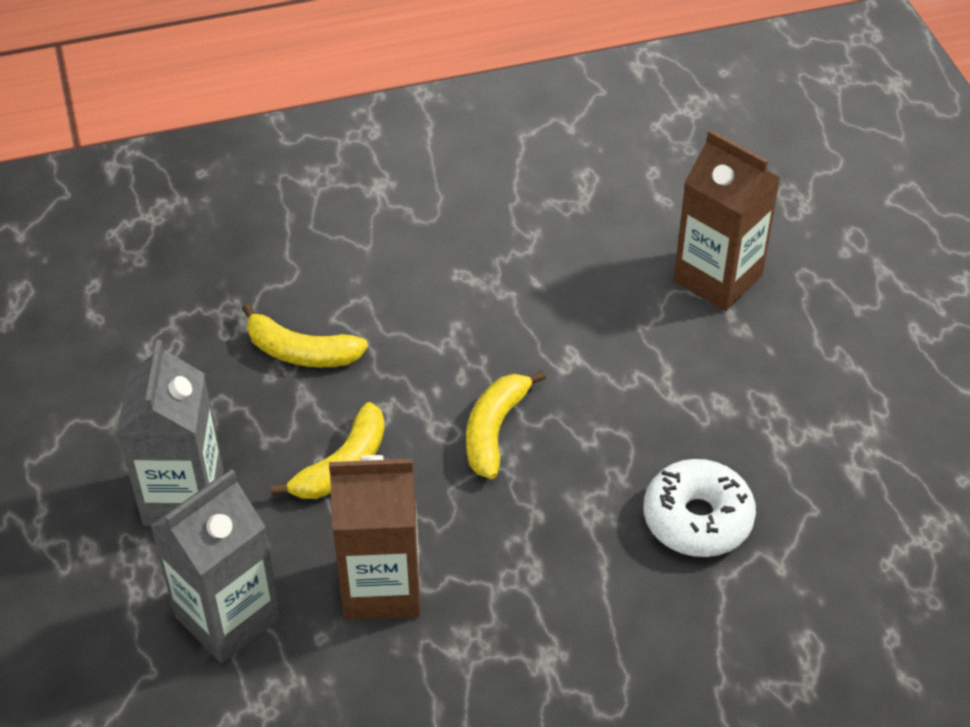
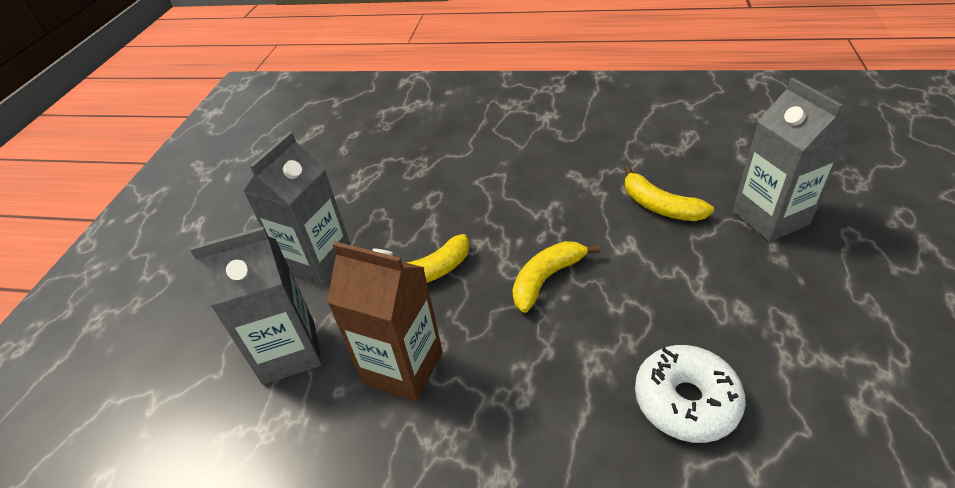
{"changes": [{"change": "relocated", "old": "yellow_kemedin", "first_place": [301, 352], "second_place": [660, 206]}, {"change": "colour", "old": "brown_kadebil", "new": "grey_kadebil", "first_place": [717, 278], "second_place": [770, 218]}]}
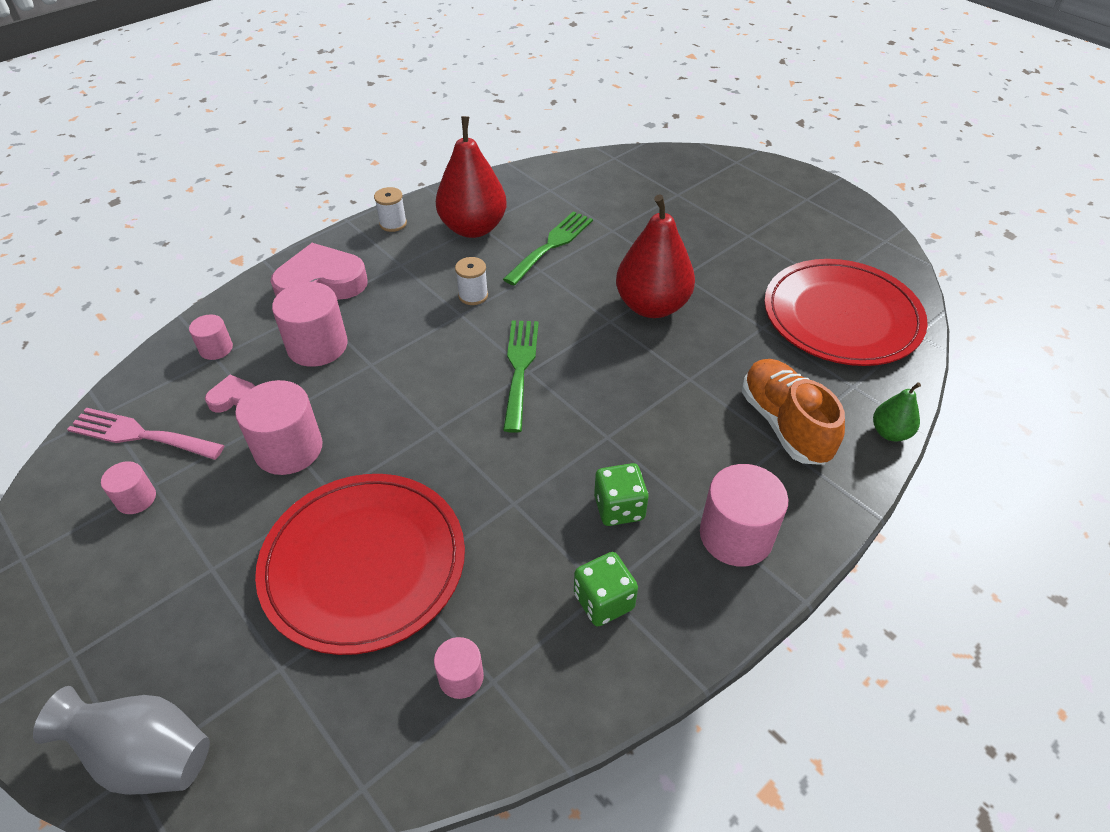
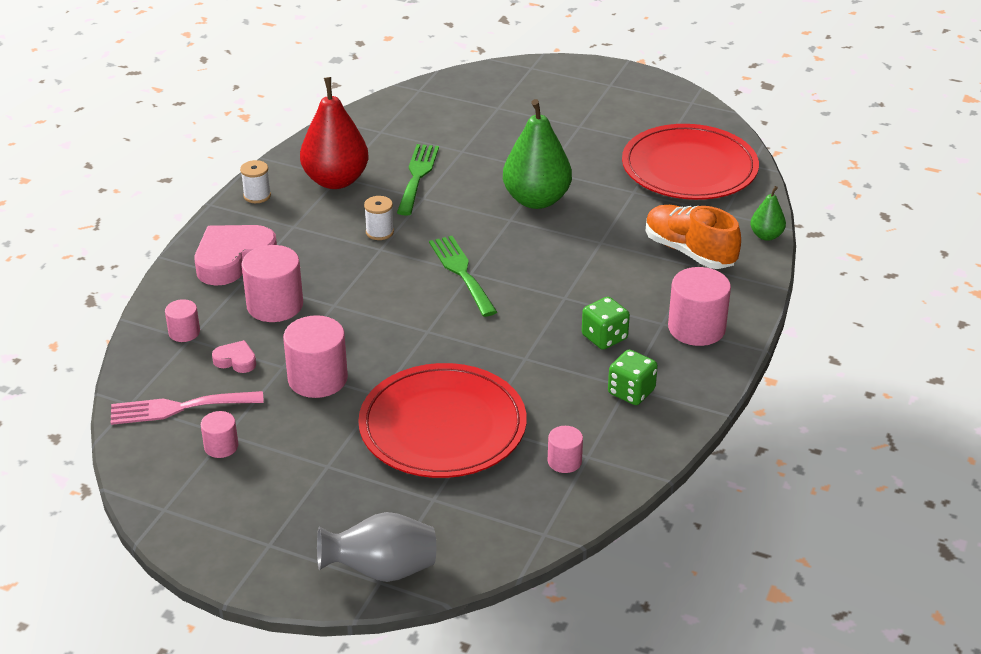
{"changes": [{"change": "spun", "old": "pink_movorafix", "first_place": [233, 397], "second_place": [236, 360], "degrees": 60}, {"change": "colour", "old": "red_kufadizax", "new": "green_kufadizax", "first_place": [652, 306], "second_place": [536, 200]}]}
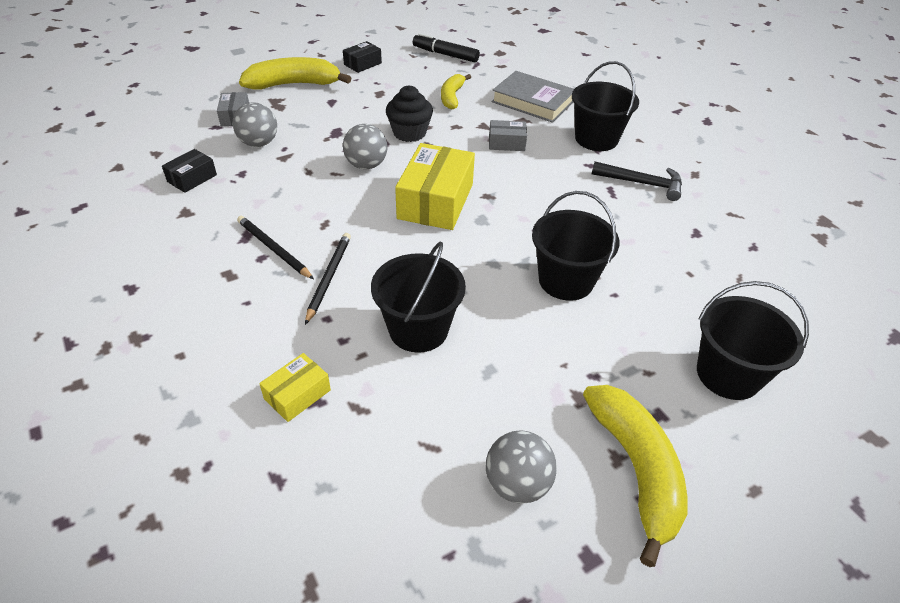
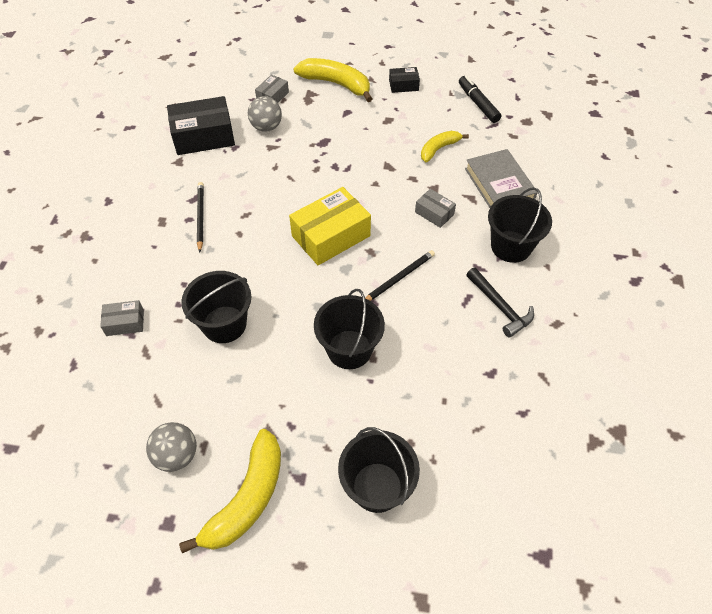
{"changes": [{"change": "size", "old": "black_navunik", "first_place": [192, 178], "second_place": [204, 136], "factor": 1.95}, {"change": "colour", "old": "yellow_navunik", "new": "grey_navunik", "first_place": [297, 394], "second_place": [125, 323]}, {"change": "relocated", "old": "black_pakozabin", "first_place": [329, 277], "second_place": [399, 278]}, {"change": "missing", "old": "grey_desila", "first_place": [366, 165]}, {"change": "missing", "old": "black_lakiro", "first_place": [409, 133]}]}
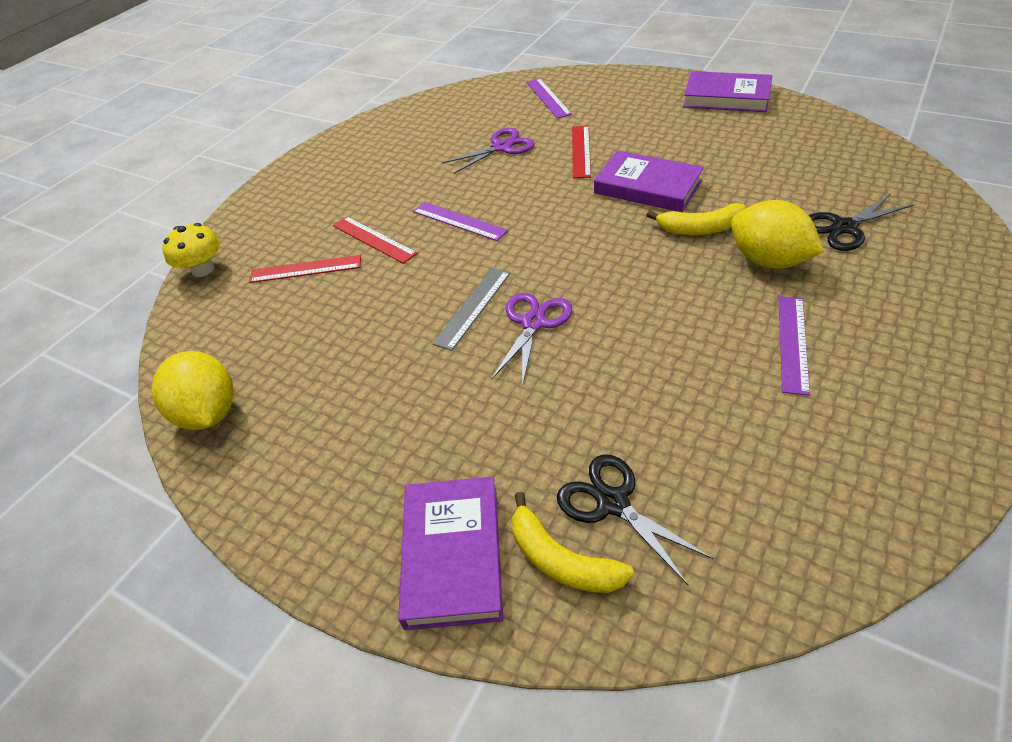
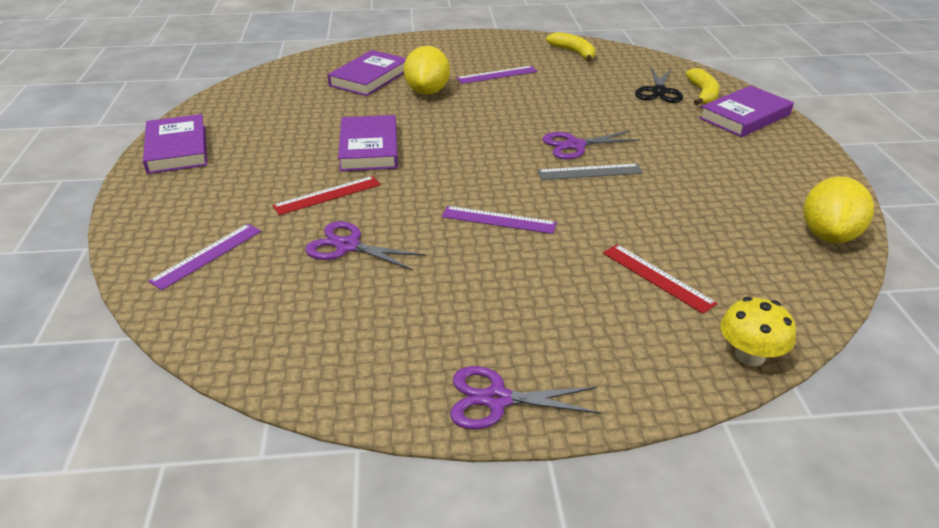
{"changes": [{"change": "missing", "old": "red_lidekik", "first_place": [374, 239]}, {"change": "spun", "old": "purple_lidekik", "first_place": [459, 221], "second_place": [498, 220], "degrees": -75}, {"change": "relocated", "old": "yellow_kemedin", "first_place": [701, 229], "second_place": [574, 52]}, {"change": "exchanged", "old": "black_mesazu", "new": "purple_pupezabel", "first_place": [844, 227], "second_place": [369, 78]}, {"change": "appeared", "new": "purple_mesazu", "second_place": [497, 399]}]}
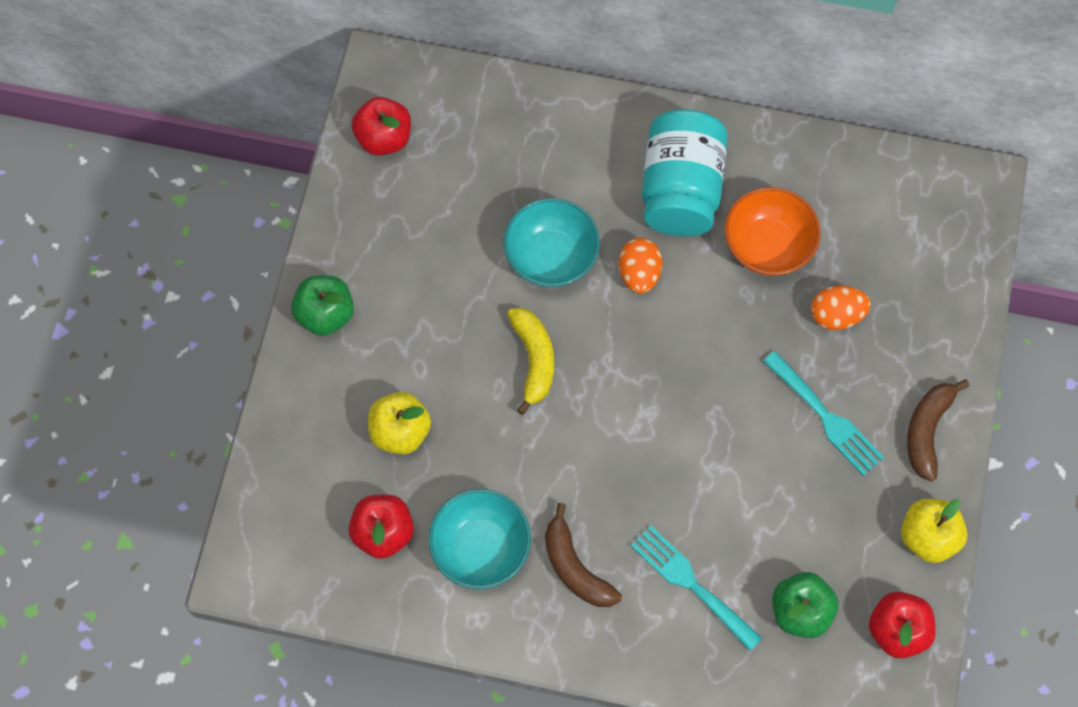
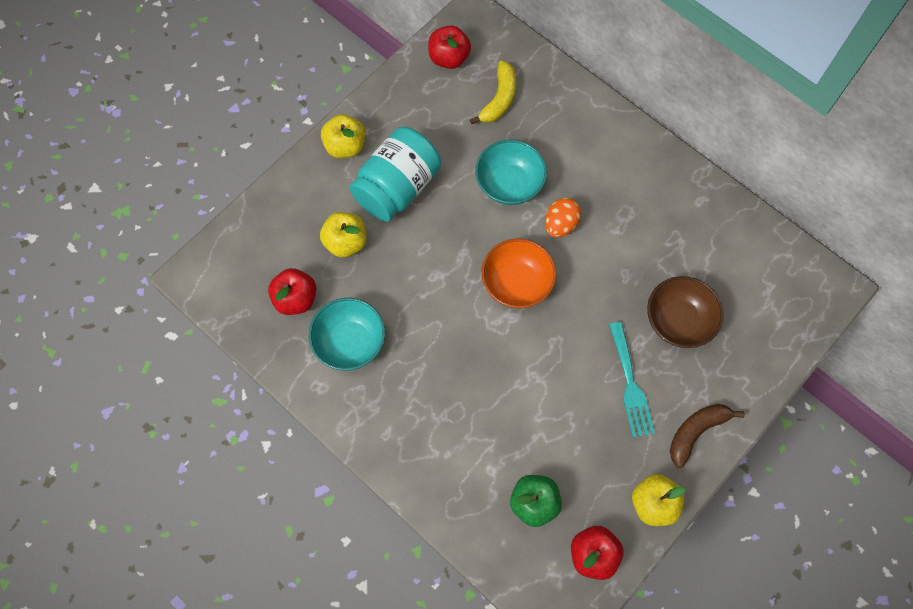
{"changes": [{"change": "colour", "old": "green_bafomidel", "new": "yellow_bafomidel", "first_place": [325, 314], "second_place": [345, 146]}, {"change": "relocated", "old": "yellow_kemedin", "first_place": [533, 360], "second_place": [499, 99]}, {"change": "missing", "old": "brown_kemedin", "first_place": [575, 567]}, {"change": "missing", "old": "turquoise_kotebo", "first_place": [691, 583]}, {"change": "relocated", "old": "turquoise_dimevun", "first_place": [680, 189], "second_place": [397, 187]}, {"change": "relocated", "old": "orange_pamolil", "first_place": [767, 246], "second_place": [517, 283]}, {"change": "exchanged", "old": "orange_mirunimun", "new": "brown_pamolil", "first_place": [836, 315], "second_place": [678, 321]}]}
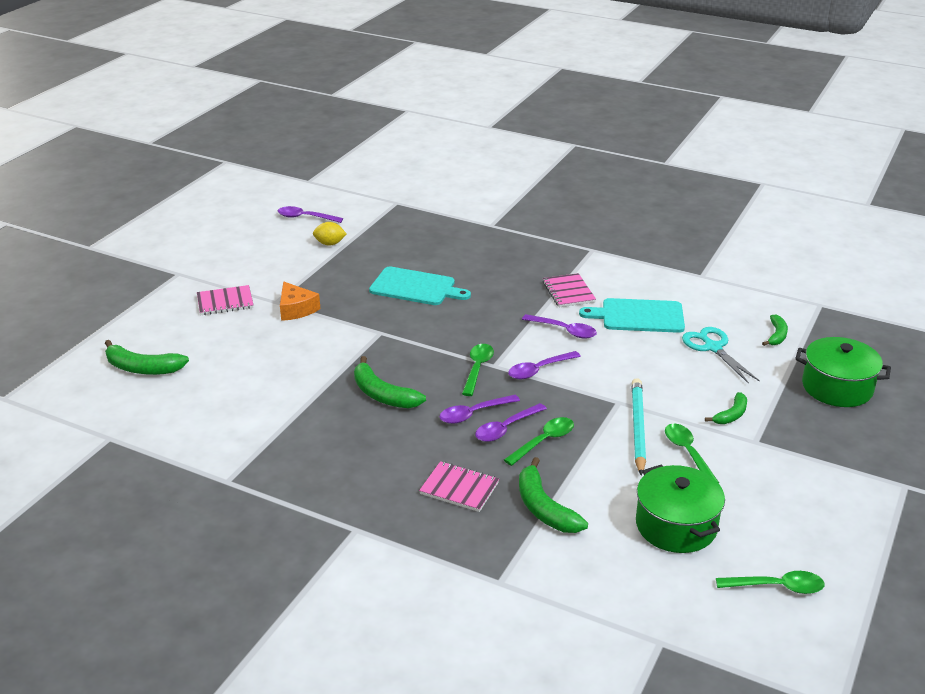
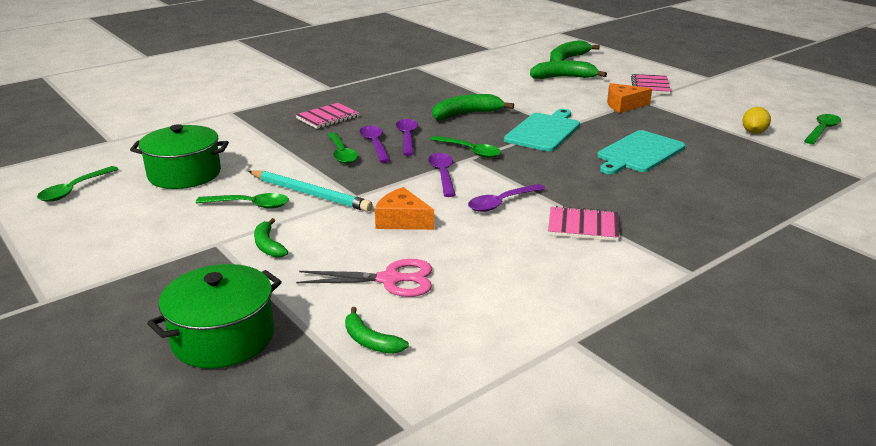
{"changes": [{"change": "colour", "old": "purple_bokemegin", "new": "green_bokemegin", "first_place": [305, 217], "second_place": [822, 130]}, {"change": "relocated", "old": "green_kemedin", "first_place": [544, 508], "second_place": [563, 77]}, {"change": "relocated", "old": "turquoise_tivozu", "first_place": [638, 316], "second_place": [544, 131]}, {"change": "colour", "old": "turquoise_mesazu", "new": "pink_mesazu", "first_place": [713, 347], "second_place": [390, 280]}, {"change": "appeared", "new": "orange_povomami", "second_place": [402, 220]}]}
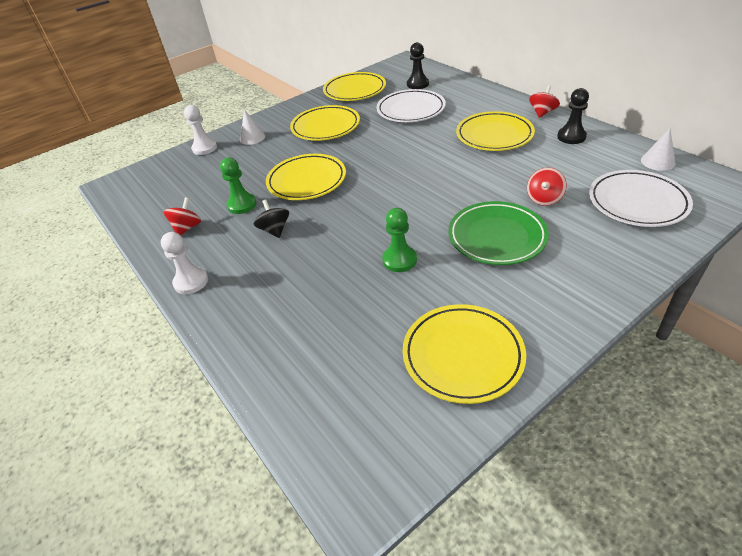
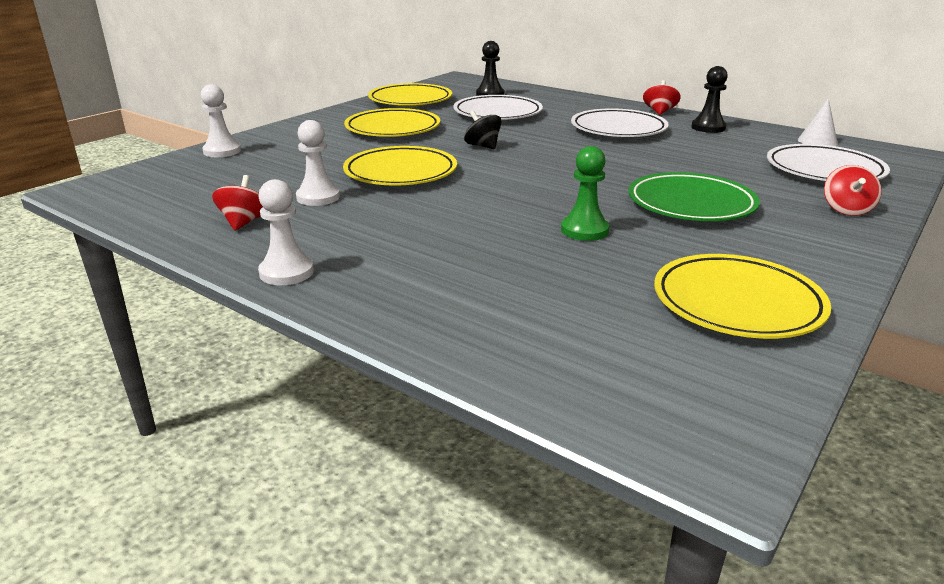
{"changes": [{"change": "colour", "old": "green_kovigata", "new": "white_kovigata", "first_place": [242, 205], "second_place": [318, 197]}, {"change": "missing", "old": "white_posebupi", "first_place": [252, 138]}, {"change": "relocated", "old": "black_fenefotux", "first_place": [275, 230], "second_place": [482, 146]}, {"change": "colour", "old": "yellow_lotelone", "new": "white_lotelone", "first_place": [494, 135], "second_place": [618, 129]}, {"change": "relocated", "old": "red_fenefotux", "first_place": [544, 199], "second_place": [846, 210]}]}
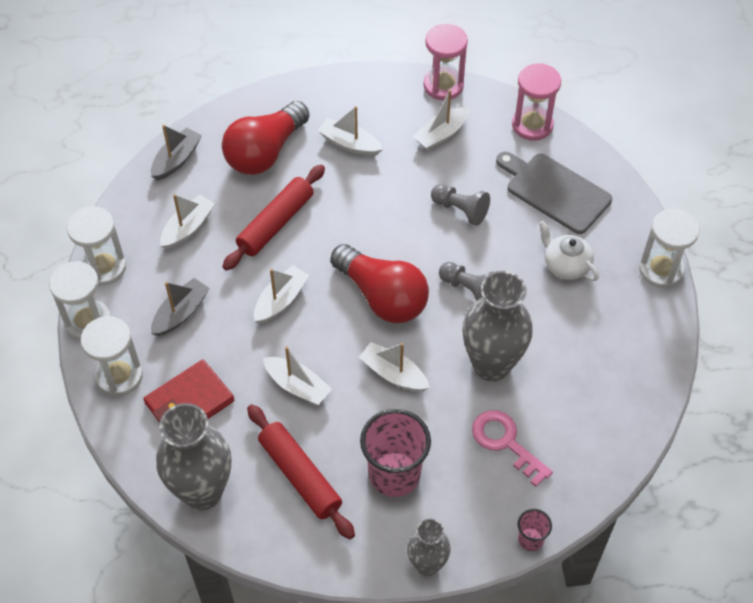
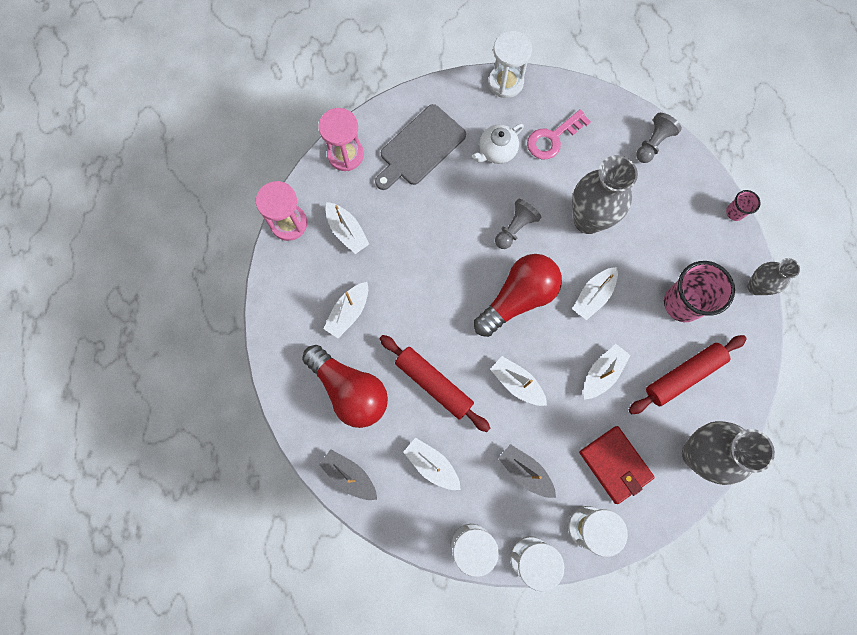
{"changes": [{"change": "relocated", "old": "grey_kovigata", "first_place": [460, 210], "second_place": [653, 143]}, {"change": "relocated", "old": "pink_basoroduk", "first_place": [505, 442], "second_place": [552, 138]}]}
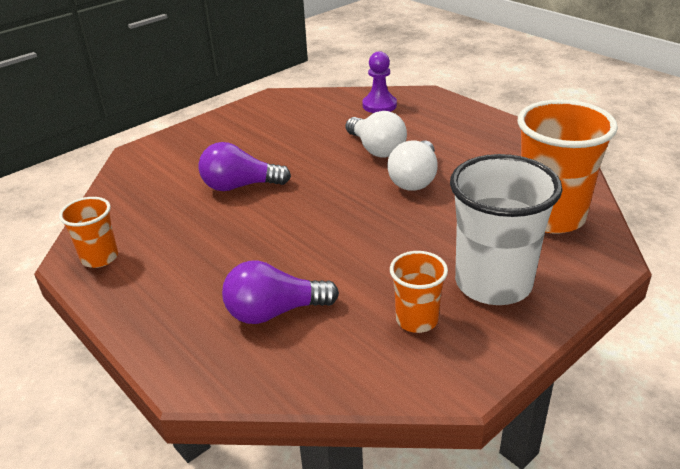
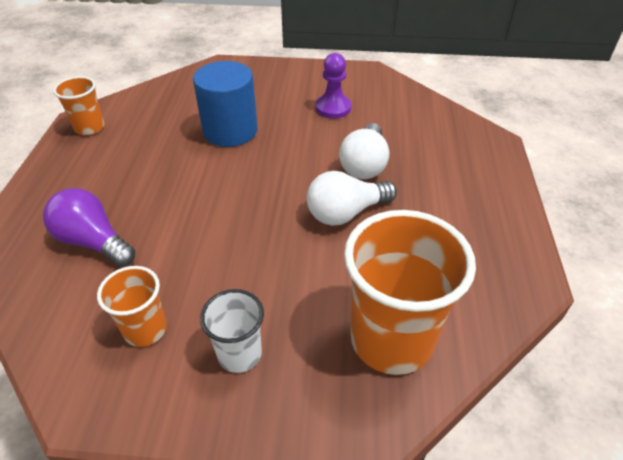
{"changes": [{"change": "exchanged", "old": "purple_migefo", "new": "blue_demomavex", "first_place": [240, 186], "second_place": [230, 131]}, {"change": "relocated", "old": "purple_kovigata", "first_place": [379, 105], "second_place": [333, 108]}, {"change": "size", "old": "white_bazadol", "first_place": [493, 283], "second_place": [239, 354], "factor": 0.53}]}
